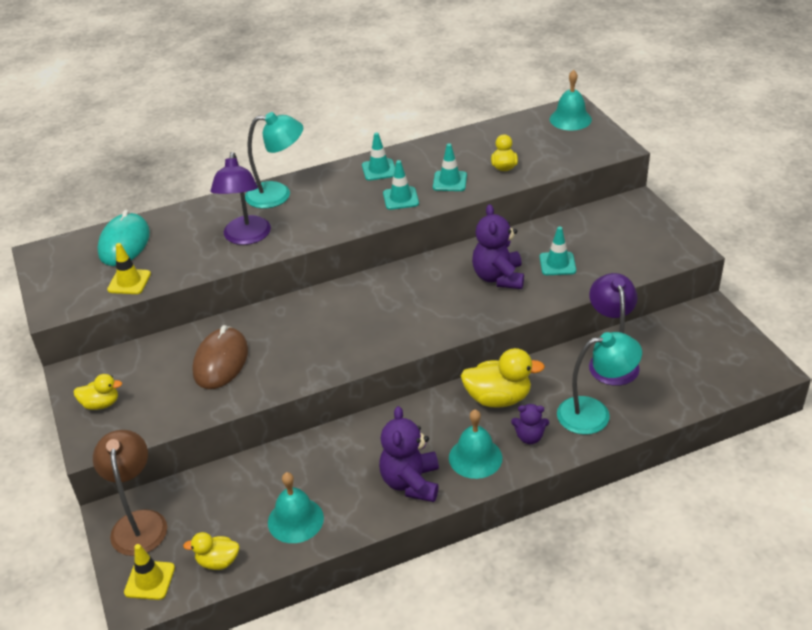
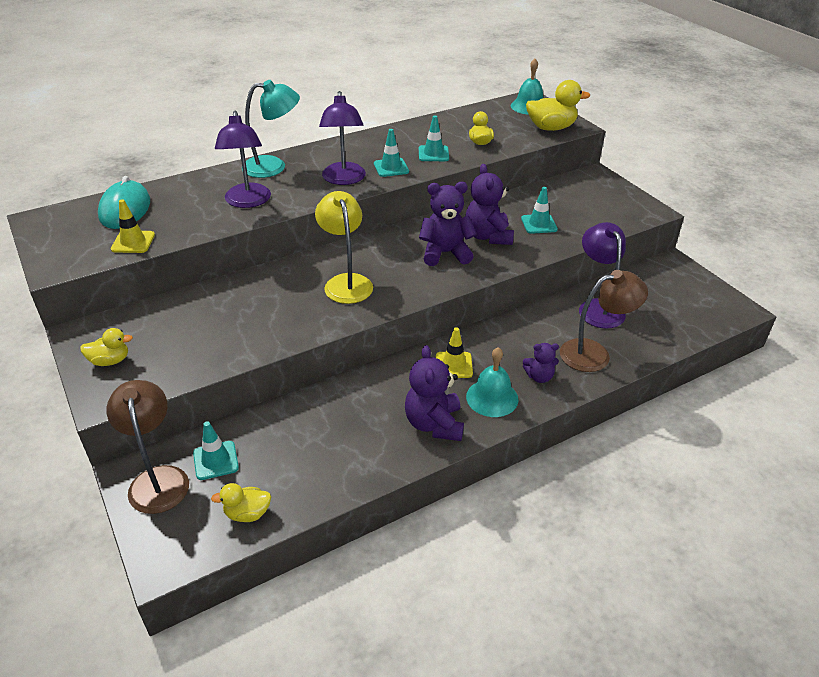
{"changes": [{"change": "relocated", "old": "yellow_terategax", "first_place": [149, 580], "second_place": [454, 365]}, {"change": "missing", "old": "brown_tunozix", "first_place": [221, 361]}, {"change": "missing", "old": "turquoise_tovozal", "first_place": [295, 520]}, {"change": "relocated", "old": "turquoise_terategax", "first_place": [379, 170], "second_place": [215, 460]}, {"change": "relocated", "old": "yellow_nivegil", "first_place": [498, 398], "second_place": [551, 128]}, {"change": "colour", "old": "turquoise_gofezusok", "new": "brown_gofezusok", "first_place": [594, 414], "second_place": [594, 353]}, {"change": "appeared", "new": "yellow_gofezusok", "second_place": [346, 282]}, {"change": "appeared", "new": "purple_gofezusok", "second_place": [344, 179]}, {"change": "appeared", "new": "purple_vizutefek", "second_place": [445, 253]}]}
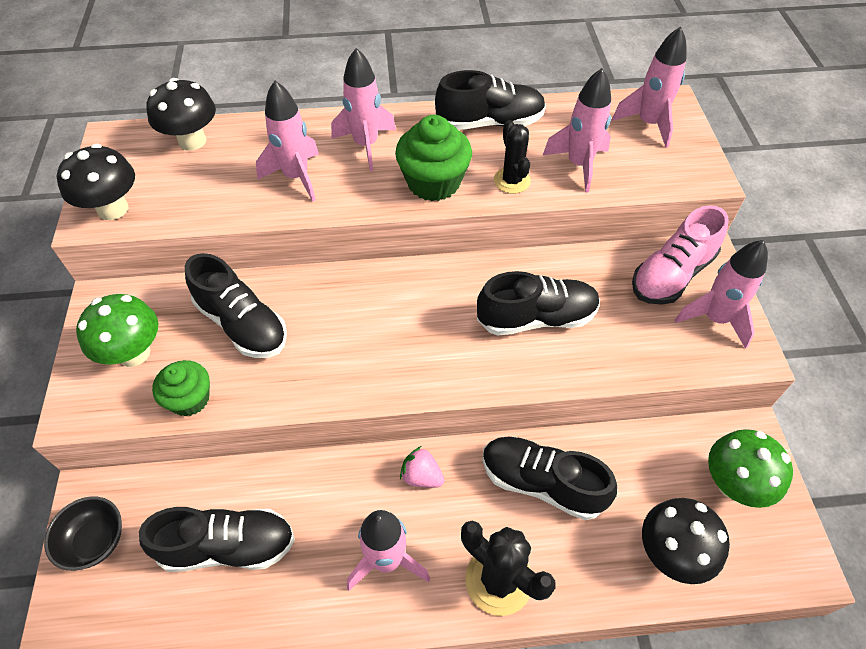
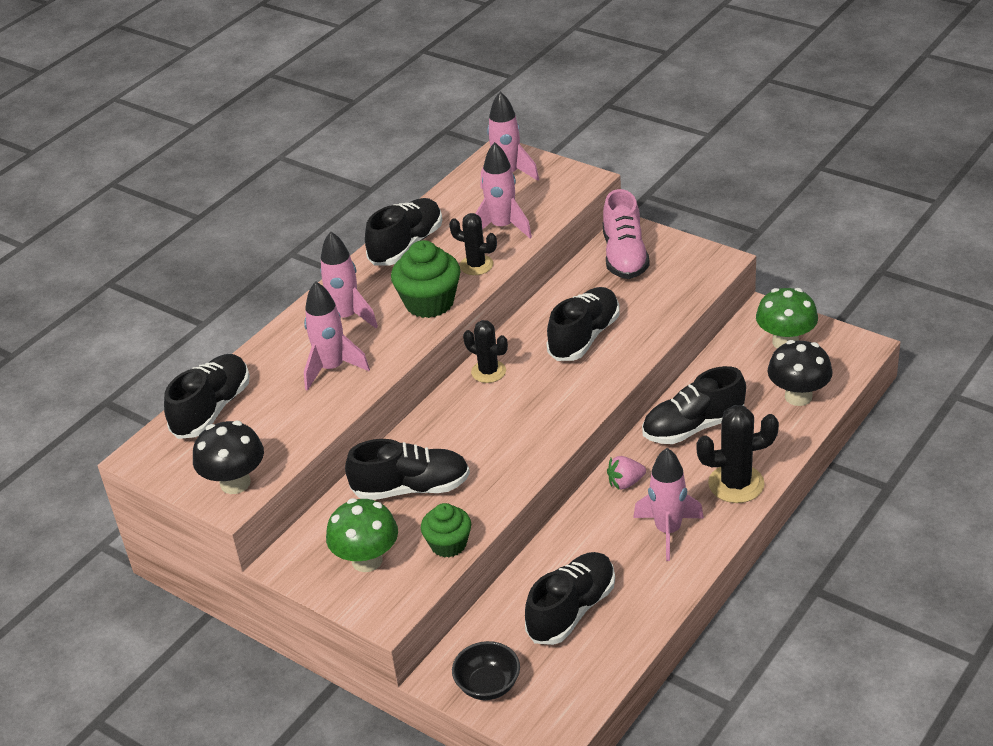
{"changes": [{"change": "exchanged", "old": "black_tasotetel", "new": "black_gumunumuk", "first_place": [192, 141], "second_place": [212, 409]}, {"change": "missing", "old": "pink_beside", "first_place": [714, 319]}, {"change": "appeared", "new": "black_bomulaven", "second_place": [488, 372]}]}
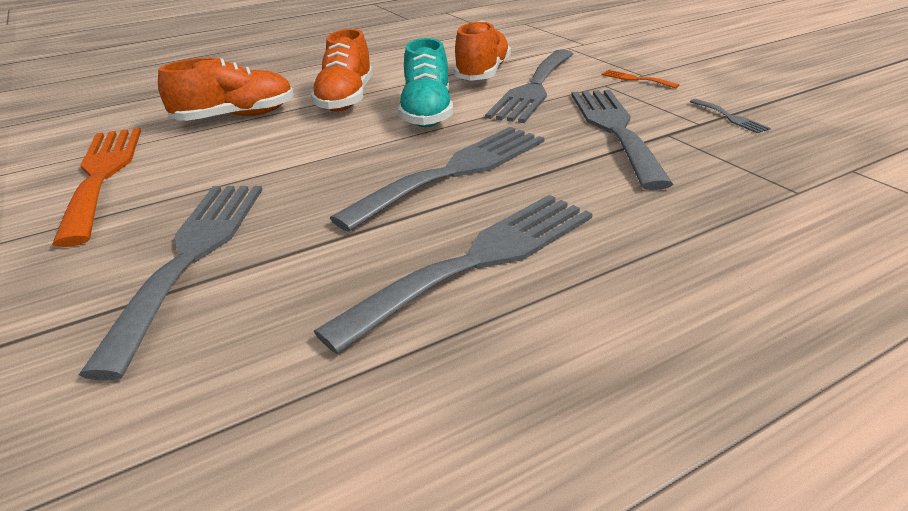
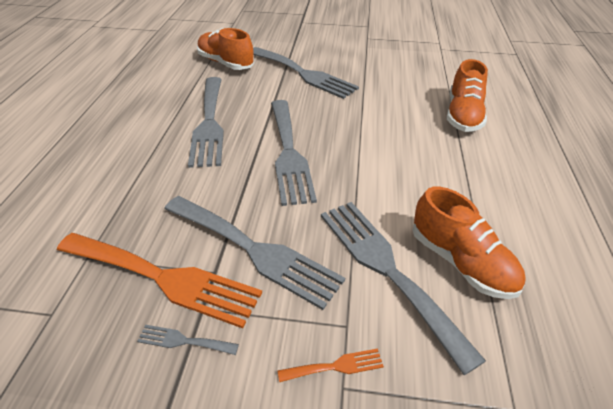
{"changes": [{"change": "relocated", "old": "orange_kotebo", "first_place": [102, 175], "second_place": [164, 278]}, {"change": "relocated", "old": "orange_gumunumuk", "first_place": [346, 99], "second_place": [226, 63]}, {"change": "missing", "old": "turquoise_gumunumuk", "first_place": [427, 113]}]}
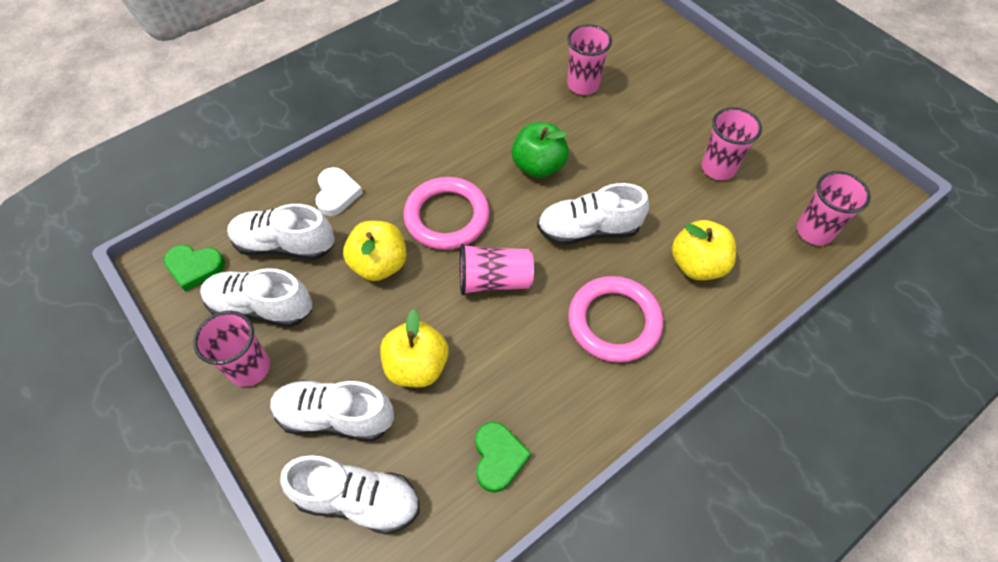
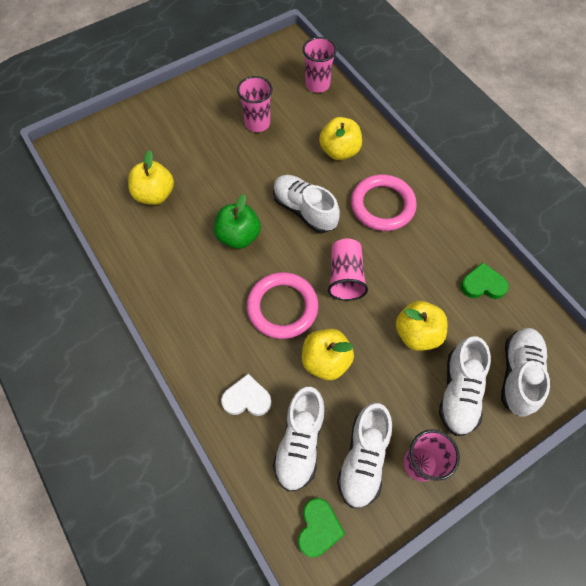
{"changes": [{"change": "spun", "old": "white_gumunumuk", "first_place": [588, 229], "second_place": [304, 210], "degrees": 135}, {"change": "exchanged", "old": "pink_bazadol", "new": "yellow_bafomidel", "first_place": [583, 85], "second_place": [155, 194]}]}
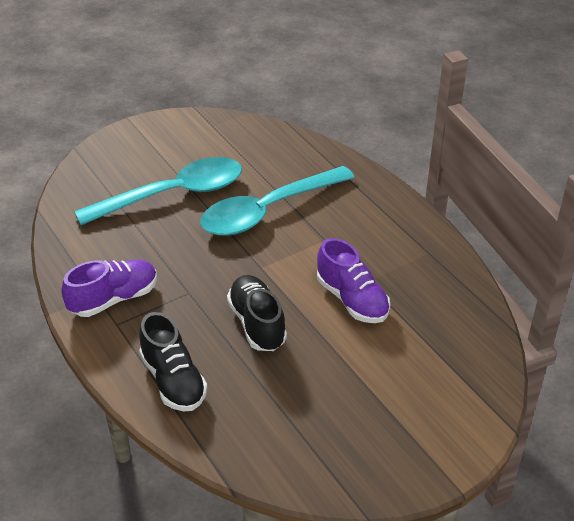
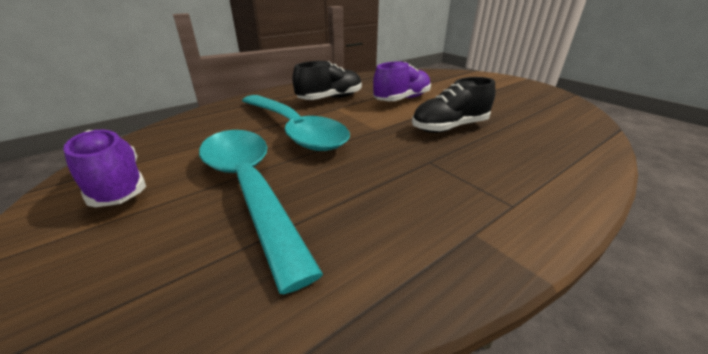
{"changes": [{"change": "relocated", "old": "purple_gumunumuk", "first_place": [114, 299], "second_place": [117, 185]}, {"change": "relocated", "old": "black_gumunumuk", "first_place": [173, 380], "second_place": [330, 98]}]}
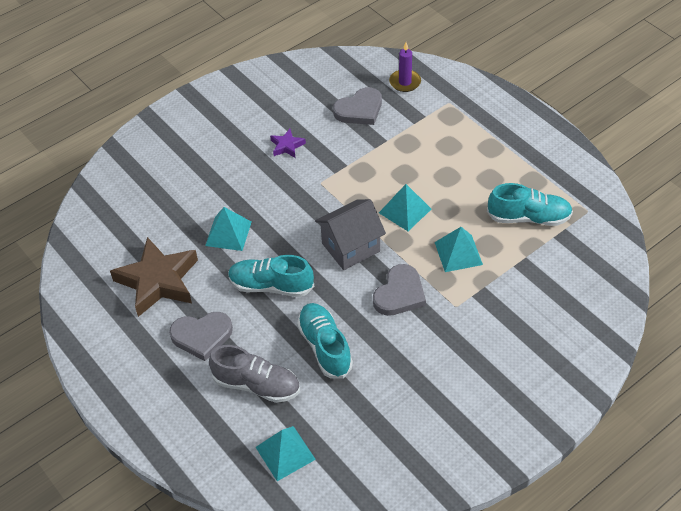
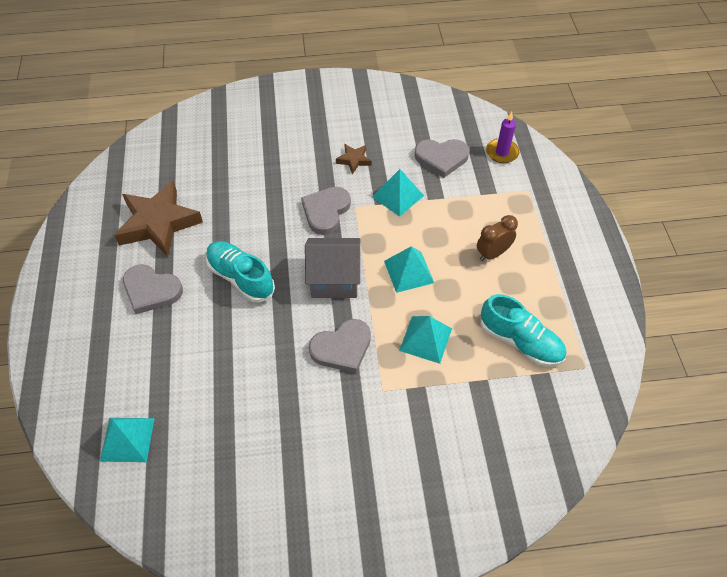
{"changes": [{"change": "relocated", "old": "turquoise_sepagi", "first_place": [228, 233], "second_place": [397, 196]}, {"change": "missing", "old": "grey_gumunumuk", "first_place": [257, 385]}, {"change": "colour", "old": "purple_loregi", "new": "brown_loregi", "first_place": [287, 146], "second_place": [354, 160]}, {"change": "missing", "old": "turquoise_gumunumuk", "first_place": [325, 347]}, {"change": "appeared", "new": "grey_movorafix", "second_place": [326, 211]}, {"change": "appeared", "new": "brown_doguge", "second_place": [492, 253]}]}
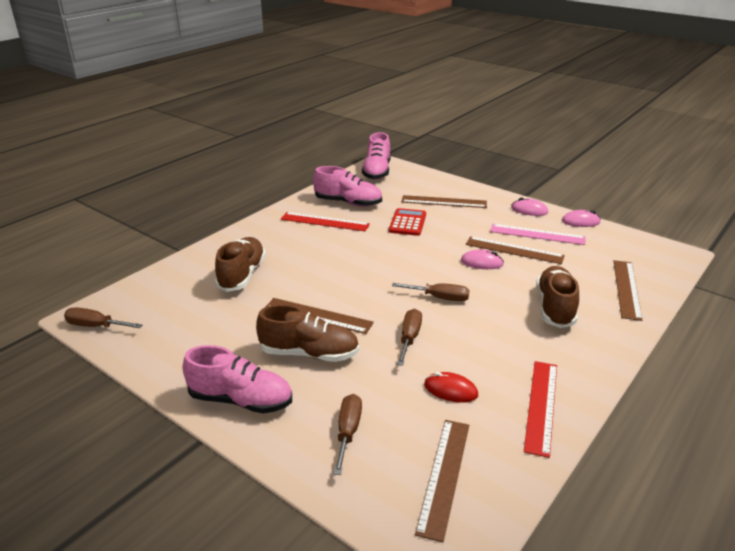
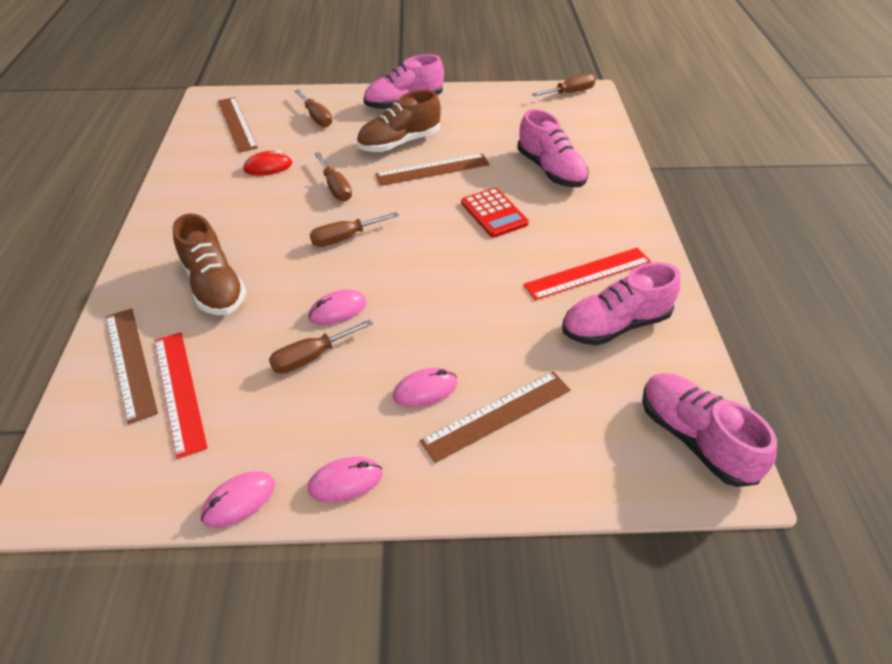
{"changes": [{"change": "colour", "old": "brown_gumunumuk", "new": "pink_gumunumuk", "first_place": [242, 275], "second_place": [550, 170]}, {"change": "relocated", "old": "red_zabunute", "first_place": [407, 223], "second_place": [494, 213]}, {"change": "exchanged", "old": "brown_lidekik", "new": "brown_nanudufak", "first_place": [514, 250], "second_place": [311, 357]}, {"change": "missing", "old": "pink_lidekik", "first_place": [537, 234]}, {"change": "relocated", "old": "red_lidekik", "first_place": [541, 406], "second_place": [179, 391]}, {"change": "appeared", "new": "pink_tunozix", "second_place": [425, 390]}]}
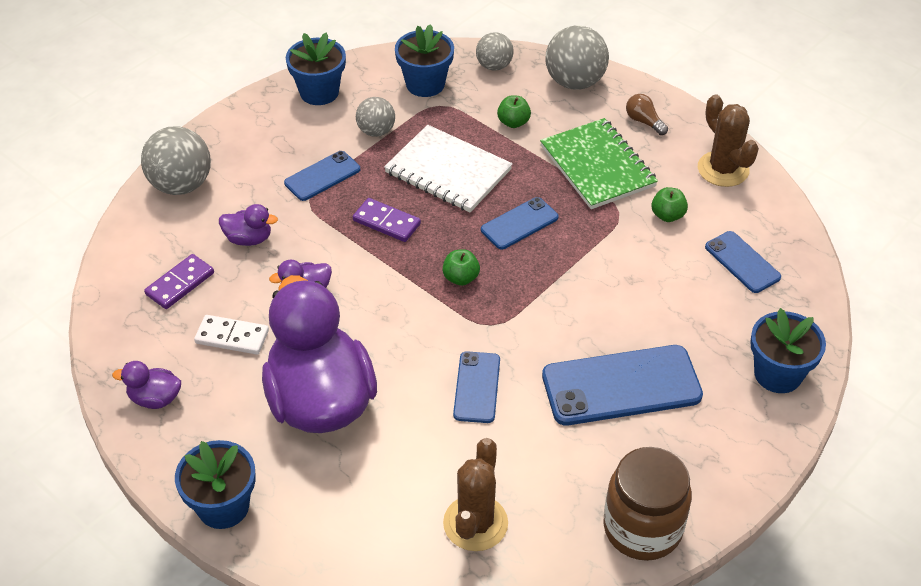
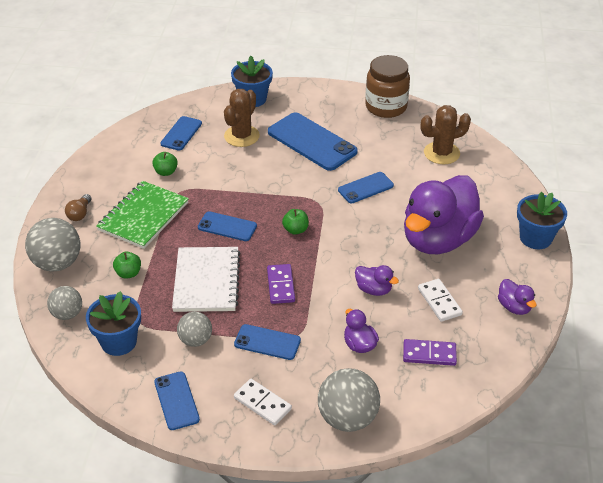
{"changes": [{"change": "exchanged", "old": "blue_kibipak", "new": "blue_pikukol", "first_place": [319, 92], "second_place": [176, 400]}, {"change": "relocated", "old": "brown_bomulaven", "first_place": [723, 169], "second_place": [241, 136]}, {"change": "appeared", "new": "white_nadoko", "second_place": [262, 403]}]}
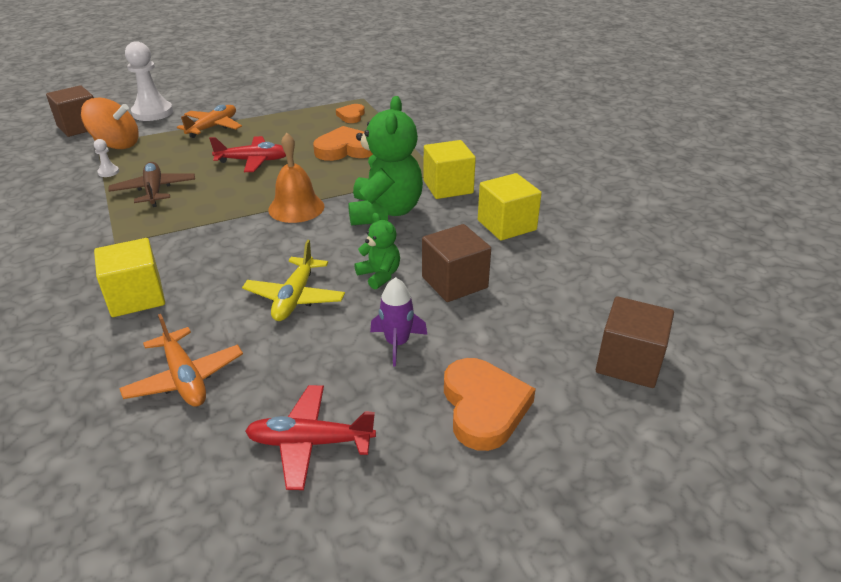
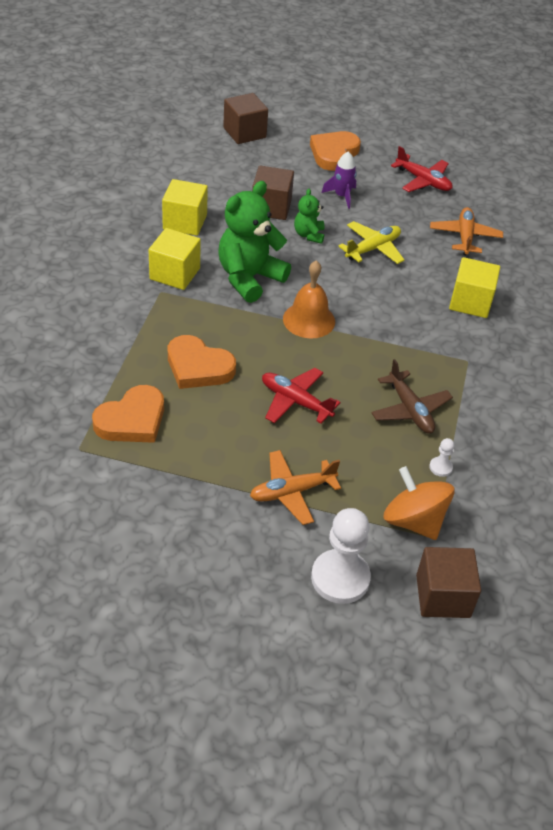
{"changes": [{"change": "spun", "old": "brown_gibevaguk", "first_place": [154, 191], "second_place": [410, 410], "degrees": -45}, {"change": "size", "old": "orange_movorafix", "first_place": [351, 116], "second_place": [132, 420], "factor": 1.74}]}
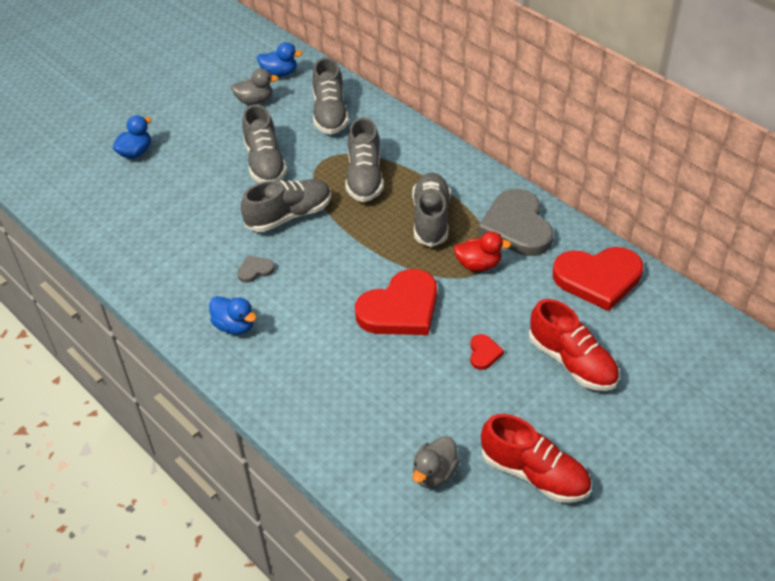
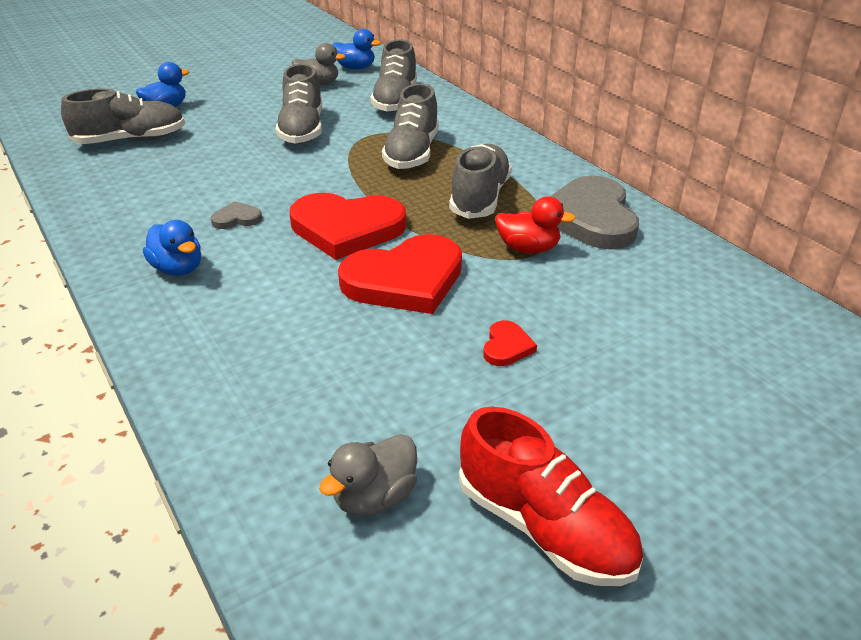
{"changes": [{"change": "relocated", "old": "grey_gumunumuk", "first_place": [289, 215], "second_place": [131, 140]}, {"change": "missing", "old": "red_gumunumuk", "first_place": [572, 362]}, {"change": "relocated", "old": "red_movorafix", "first_place": [598, 279], "second_place": [347, 228]}]}
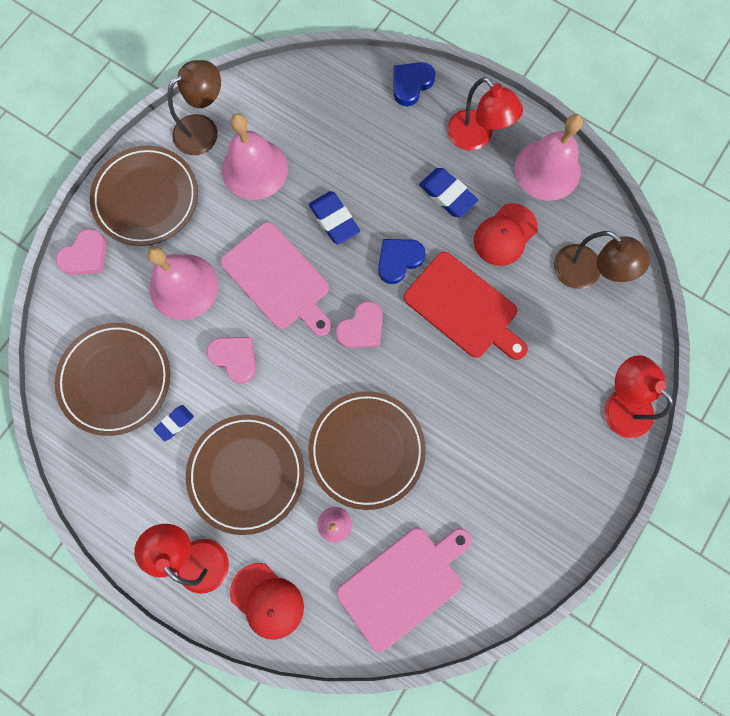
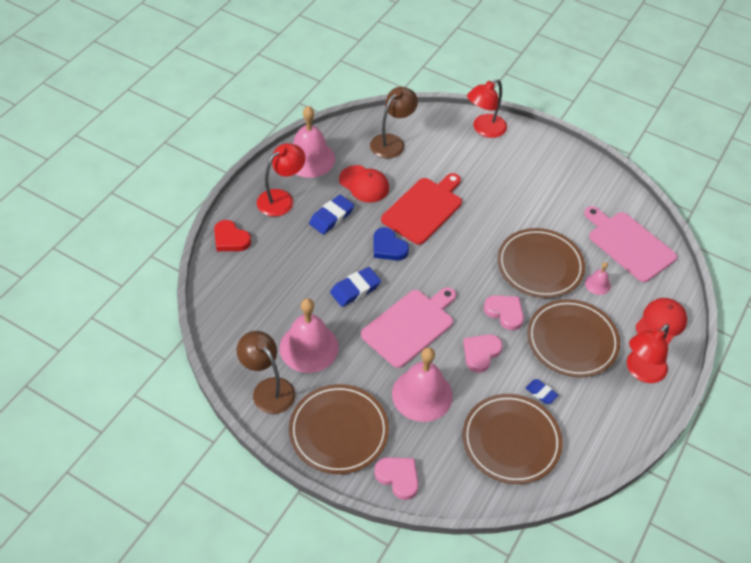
{"changes": [{"change": "relocated", "old": "pink_movorafix", "first_place": [361, 328], "second_place": [505, 313]}, {"change": "colour", "old": "blue_movorafix", "new": "red_movorafix", "first_place": [411, 84], "second_place": [230, 239]}]}
